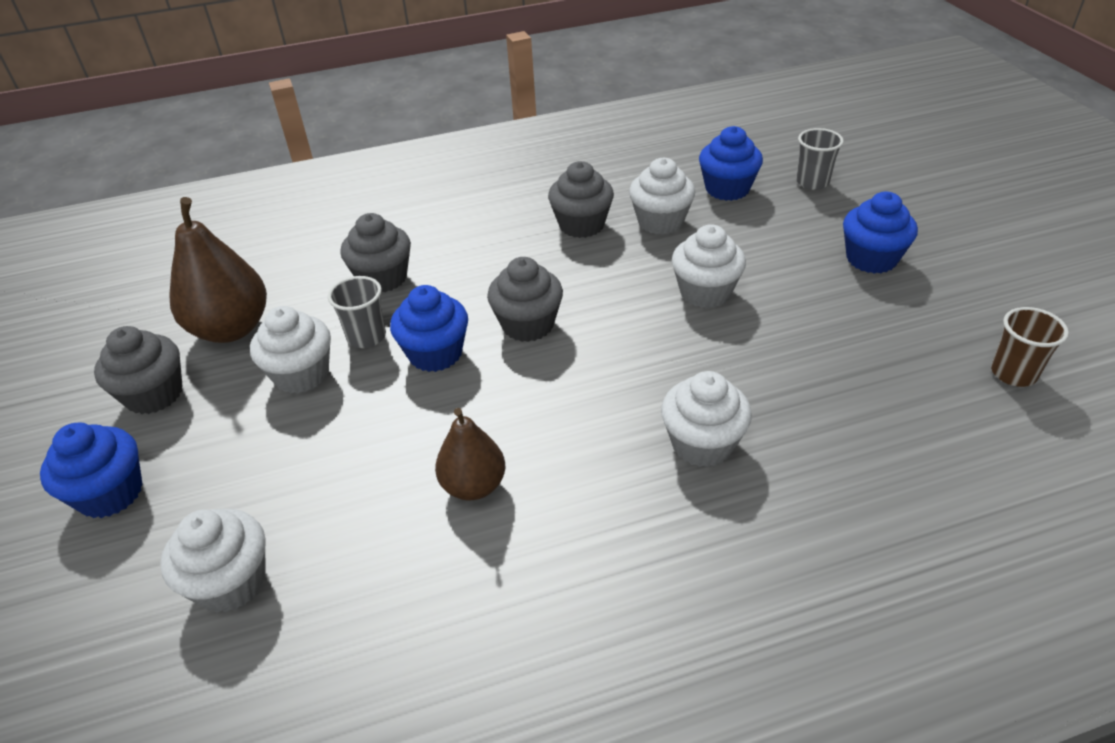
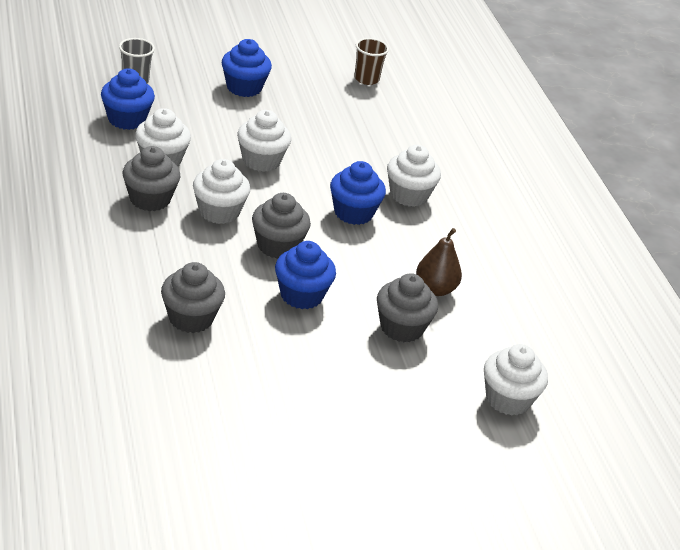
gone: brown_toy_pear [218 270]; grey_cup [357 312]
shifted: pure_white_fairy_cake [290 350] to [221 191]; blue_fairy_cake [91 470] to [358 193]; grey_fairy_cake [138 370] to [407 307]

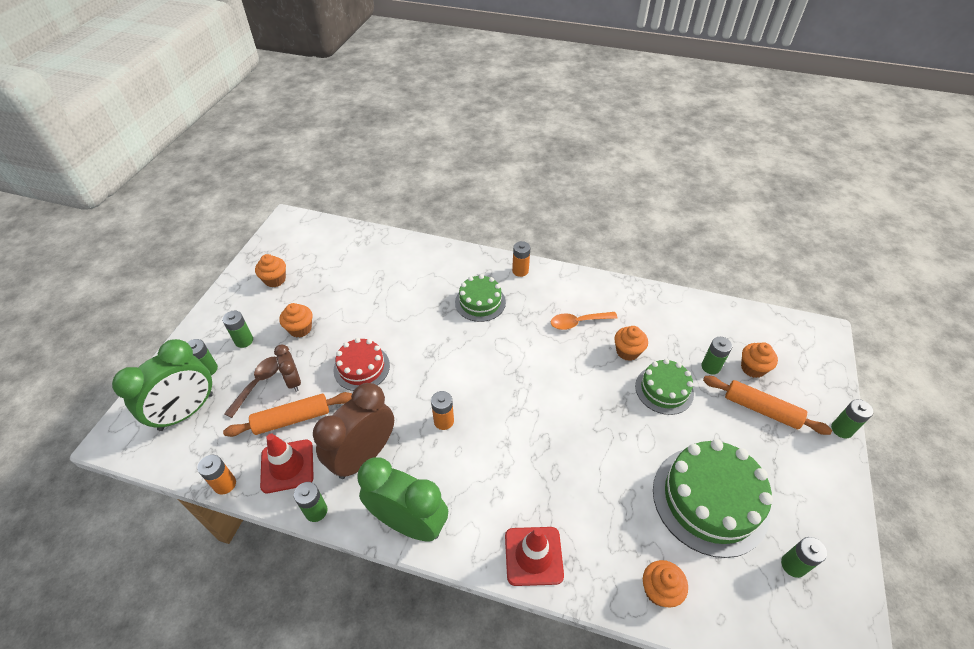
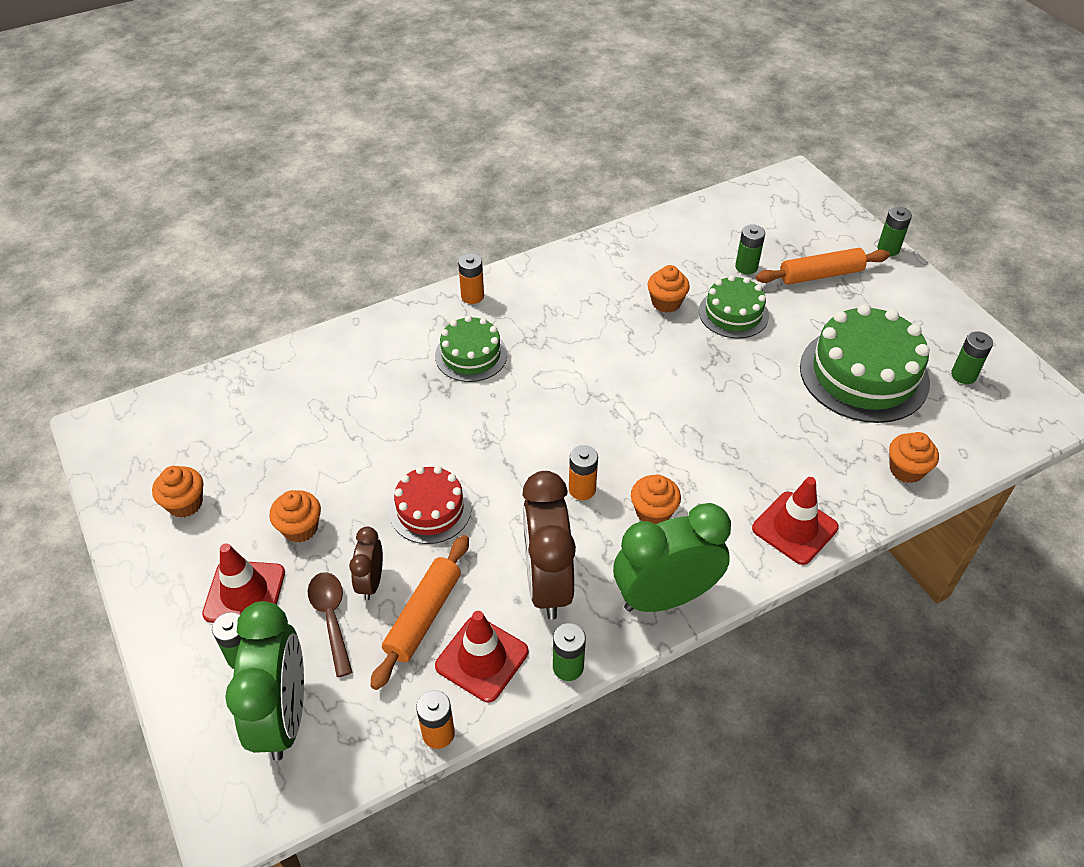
gone: bright_orange_teaspoon [584 321]
shifted: bright_orange_fairy_cake [759 360] to [656 499]
swapped: emerald_power_cell [237 329] to scarlet_traffic_cone [243 583]
rotated: brown_bedside_clock [287 368] = [366 564] 75 degrees clockwise

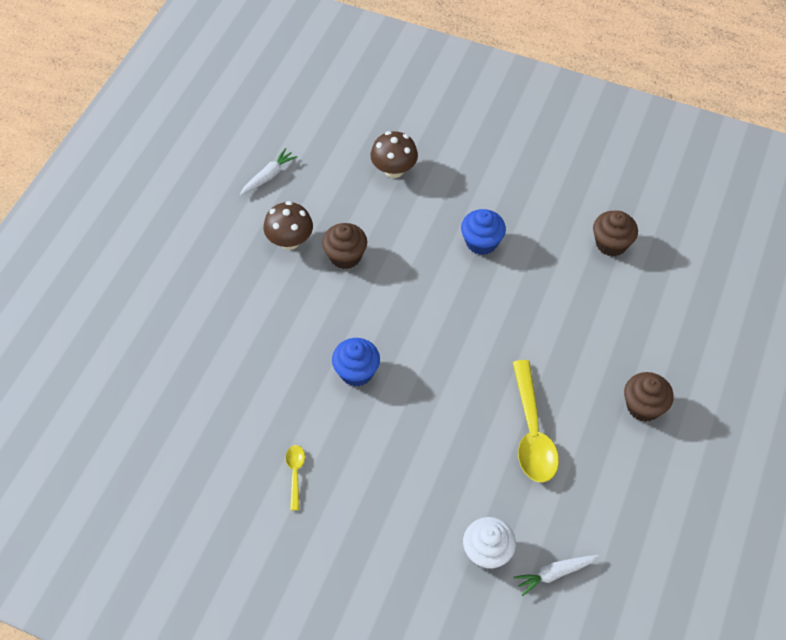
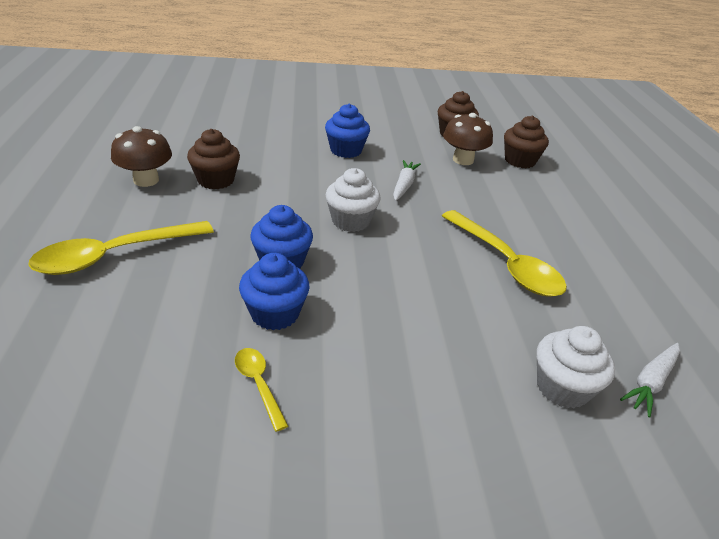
new: golden_teaspoon [121 248]; blue_fairy_cake [274 291]; pure_white_fairy_cake [353 200]
shifted: pure_white_carrot [268 171] to [407 180]; brown_mushroom [394 154] to [468 139]; brown_fairy_cake [649 397] to [526 142]

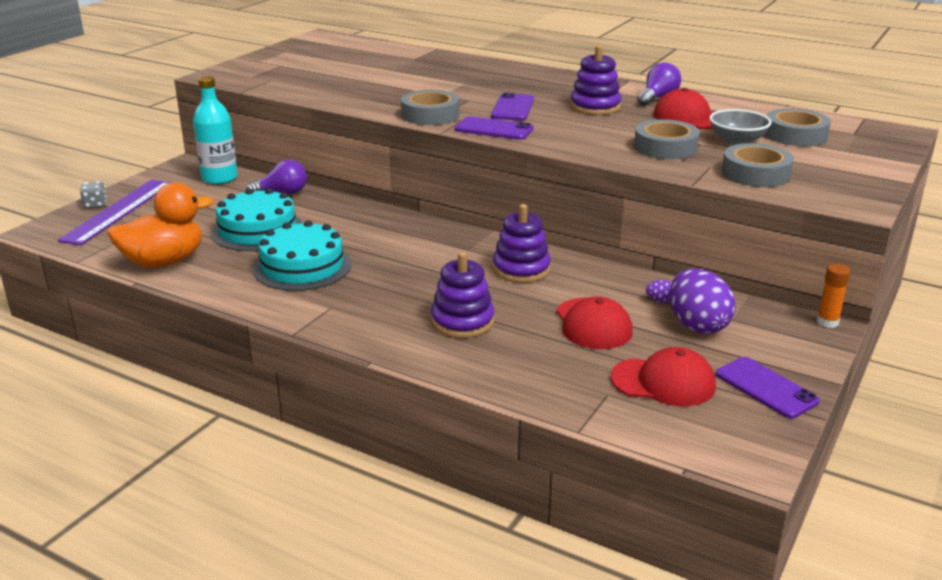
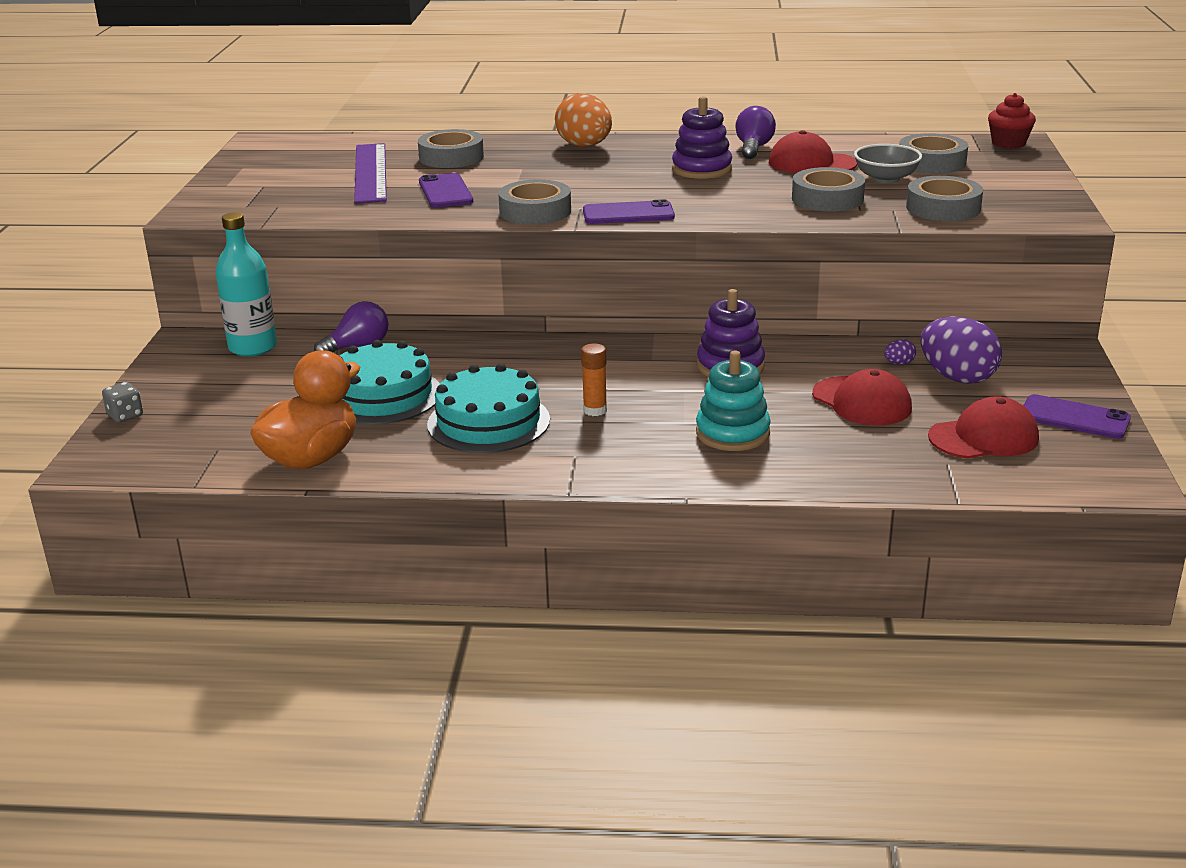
new: grey_tape [451 148]; bright_orange_toy_egg [583 120]; scarlet_fairy_cake [1012 121]
shifted: purple_ruler [115 212] to [370 173]; purple_smartphone [512 107] to [446 190]; bright_orange_stick_of_glue [834 296] to [594 379]
repainted: purple_ring_stacker [462 295] to aqua_ring_stacker [733 401]

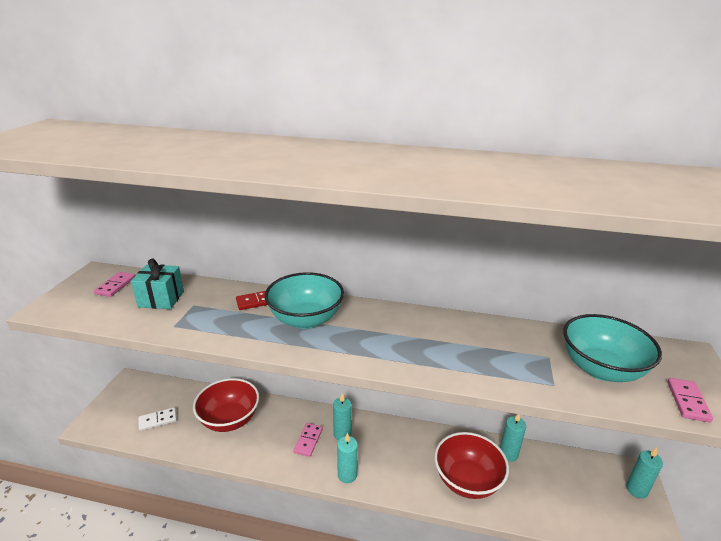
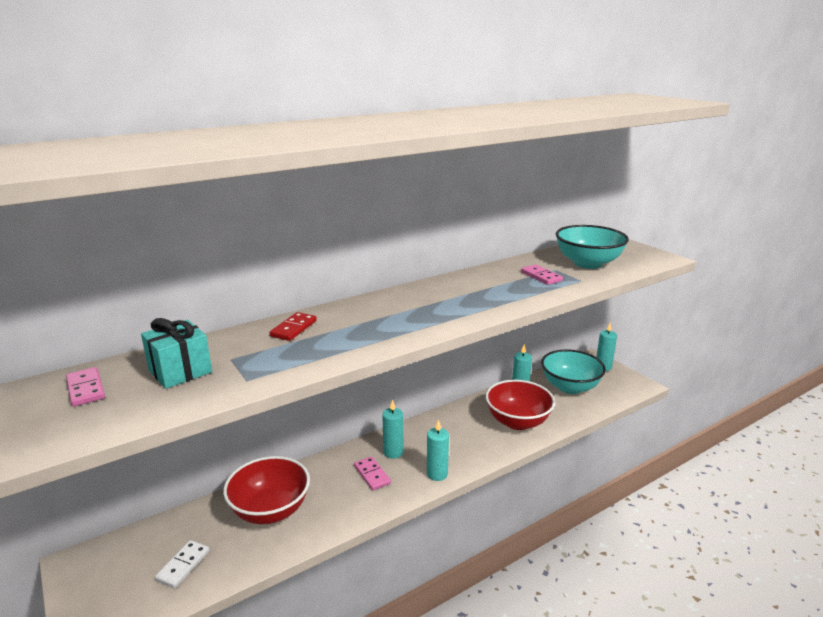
shifted: pink_domino [690 400] to [542 274]; aqua_serving_bowl [304 300] to [573 371]

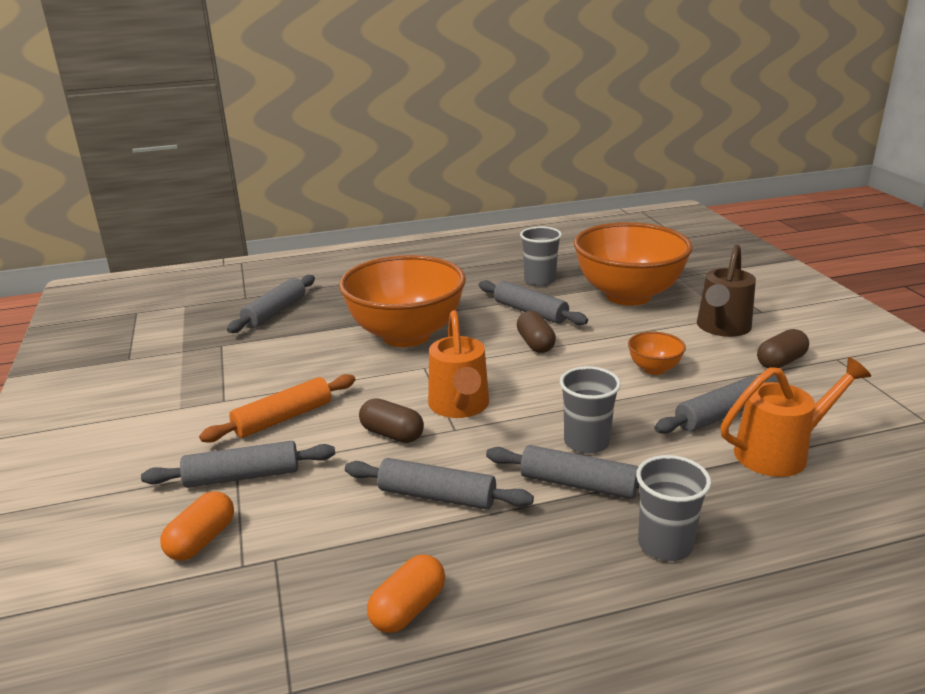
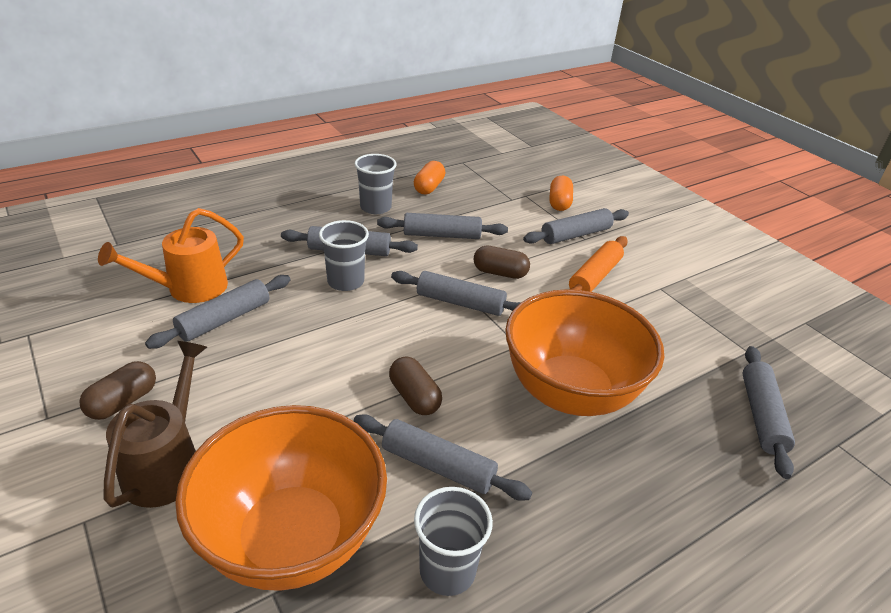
gone: bright_orange_serving_bowl [657 353]
shifted: grey_cup [673 508] to [375 184]
swapped: bright_orange_watering_pot [458 364] to grey_pastry_roller [456 293]

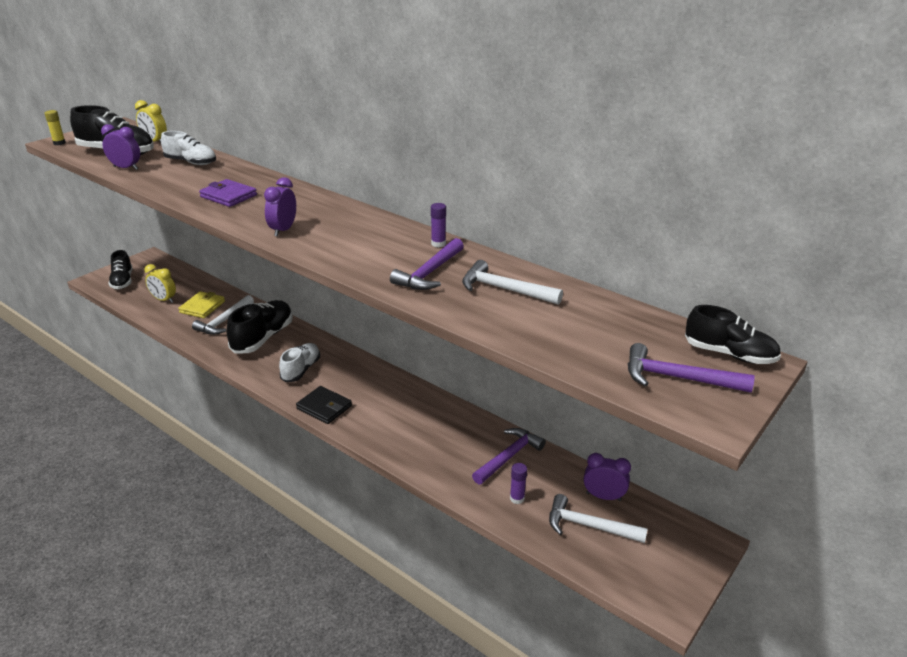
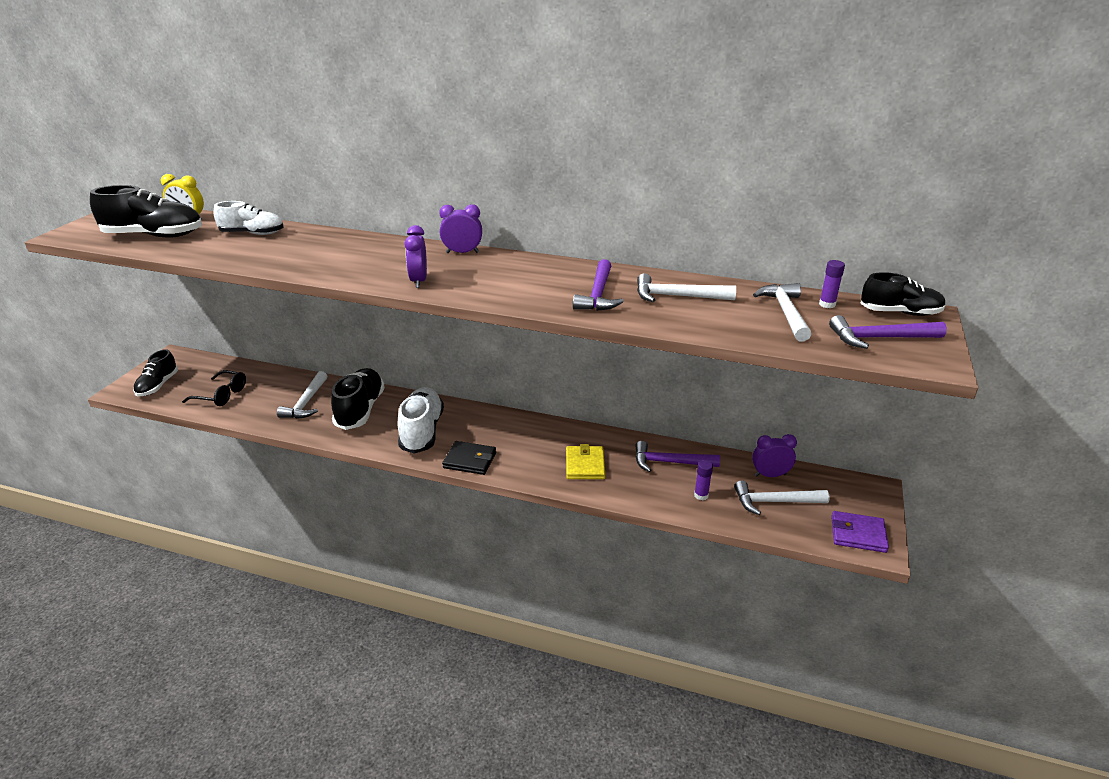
gone: golden_stick_of_glue [55 127]
new: pure_white_carpenter's_hammer [782 312]
shifted: purple_bedside_clock [120 147] to [460 228]; golden_billfold [201 304] to [585 461]; purple_stick_of_glue [438 225] to [832 284]; purple_billfold [228 193] to [860 532]
swapped: golden_bedside_clock [160 283] to black_eyeglasses [214 388]
rotated: black_sneaker [120 269] = [155 373] 45 degrees clockwise; purple_carpenter's_hammer [509 456] = [677 456] 105 degrees counterclockwise
scaled: pure_white_sneaker [299 362] = [421 420] x1.53

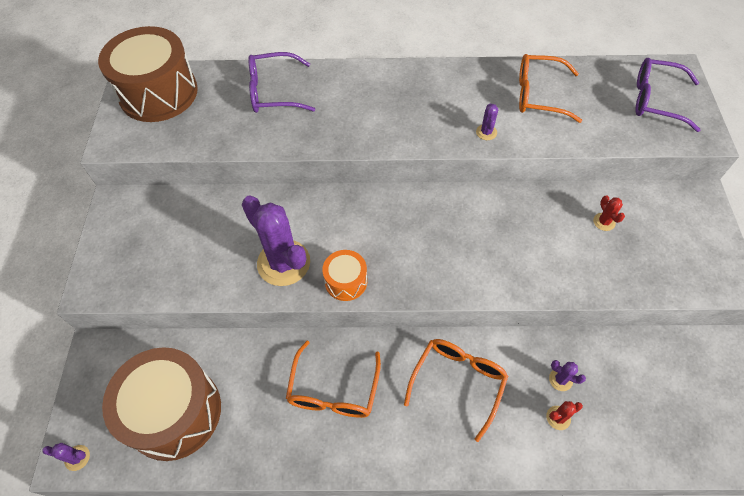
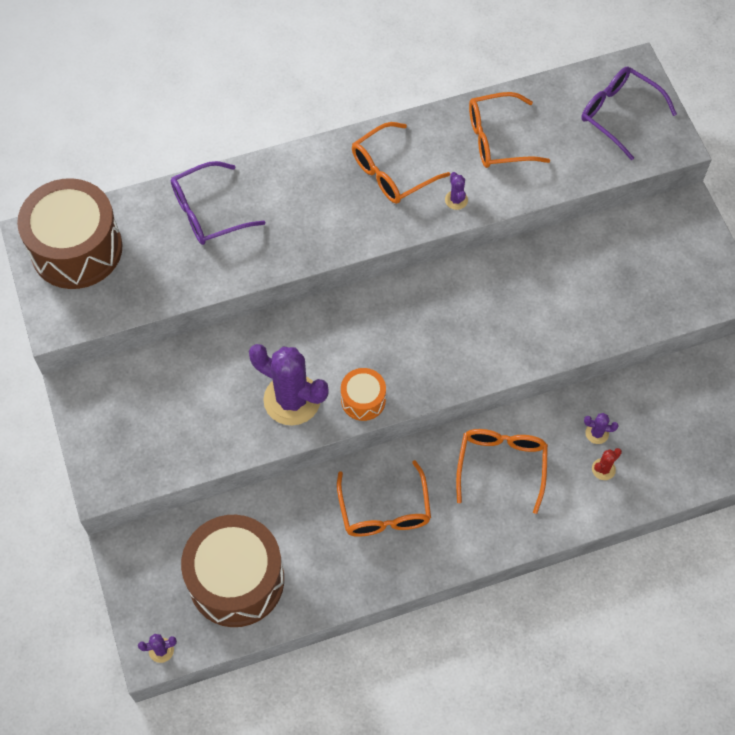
gone: scarlet_cactus [609 213]
new: bright_orange_eyeglasses [401 163]
rotated: purple_eyeglasses [667 95] = [629 114] 45 degrees clockwise

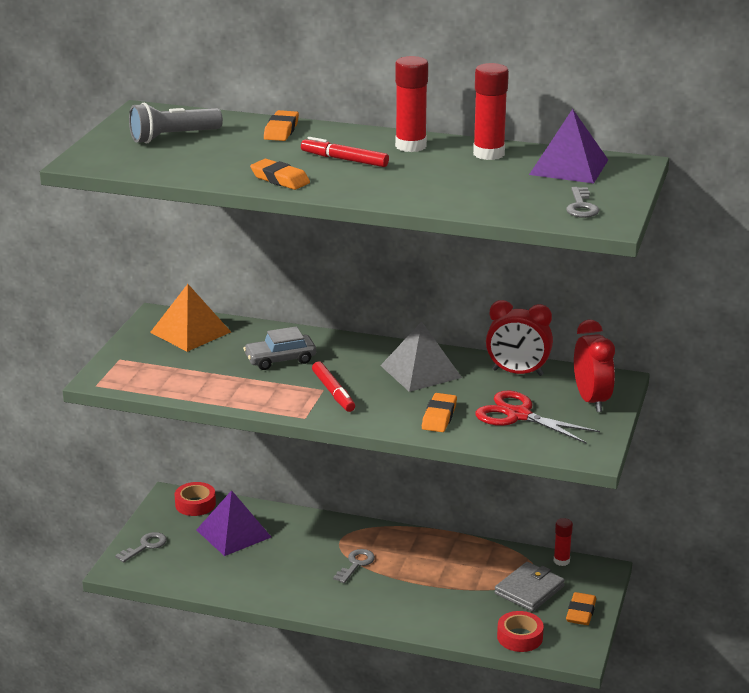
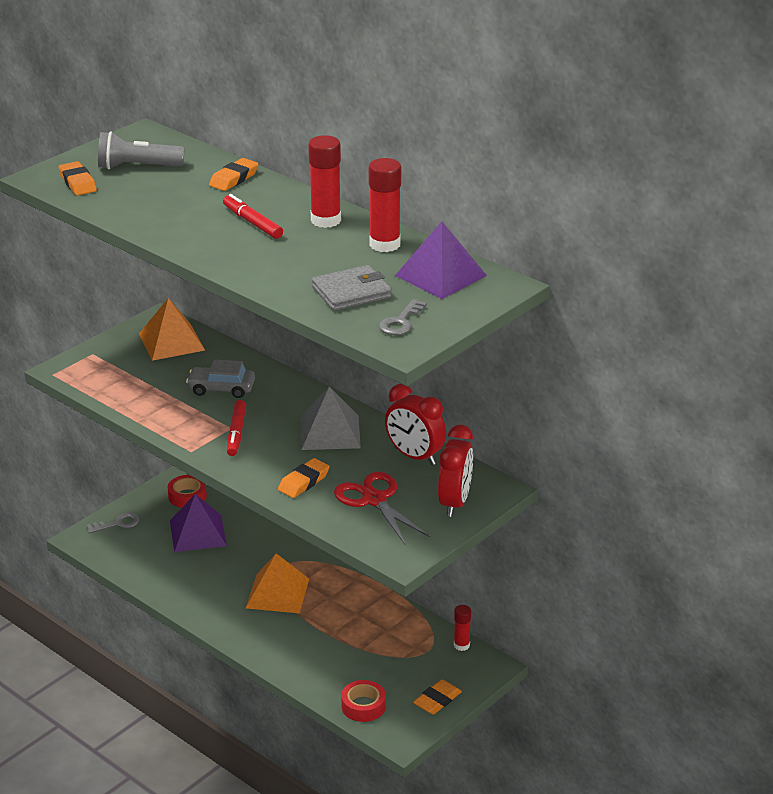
shifted: bright_orange_eraser [280 174] to [78 178]; grey_billfold [530 587] to [351 288]
swapped: grey_latchkey [354 566] to bright_orange_pyramid [277 583]

